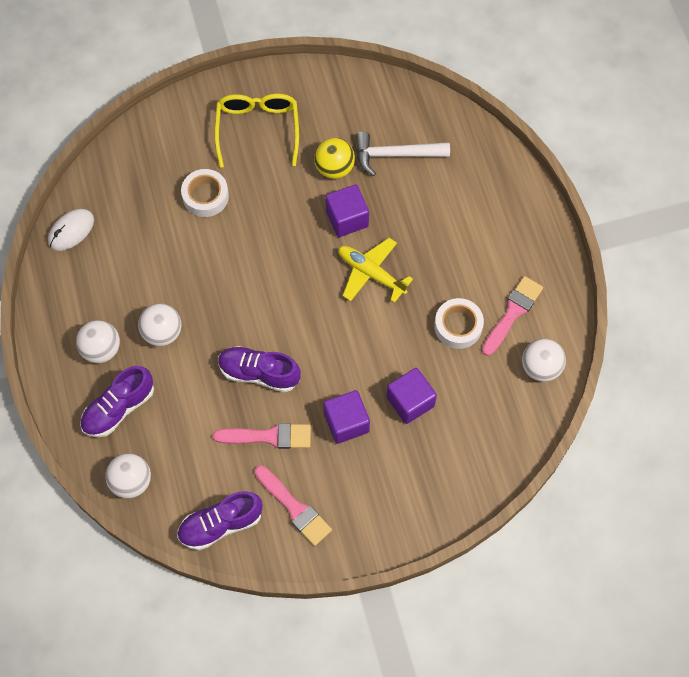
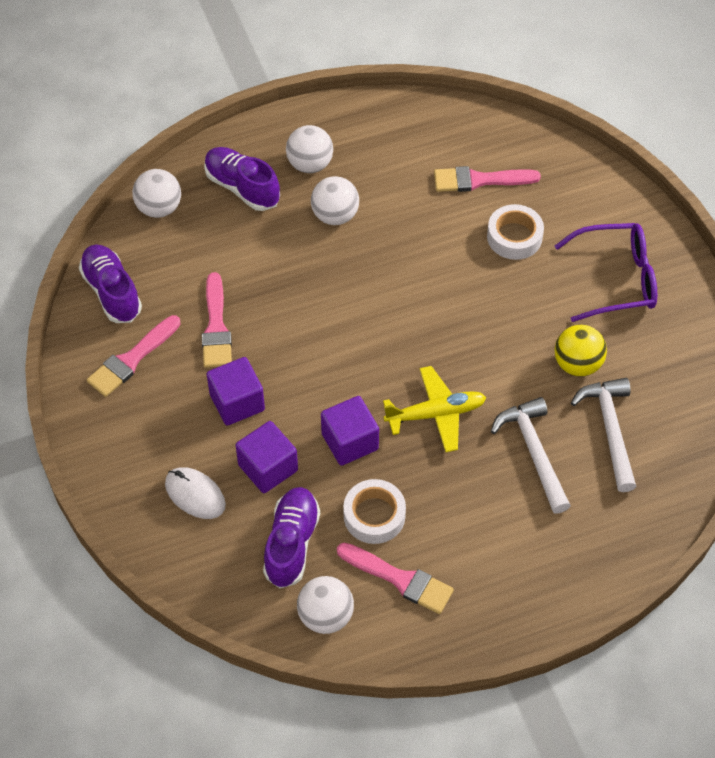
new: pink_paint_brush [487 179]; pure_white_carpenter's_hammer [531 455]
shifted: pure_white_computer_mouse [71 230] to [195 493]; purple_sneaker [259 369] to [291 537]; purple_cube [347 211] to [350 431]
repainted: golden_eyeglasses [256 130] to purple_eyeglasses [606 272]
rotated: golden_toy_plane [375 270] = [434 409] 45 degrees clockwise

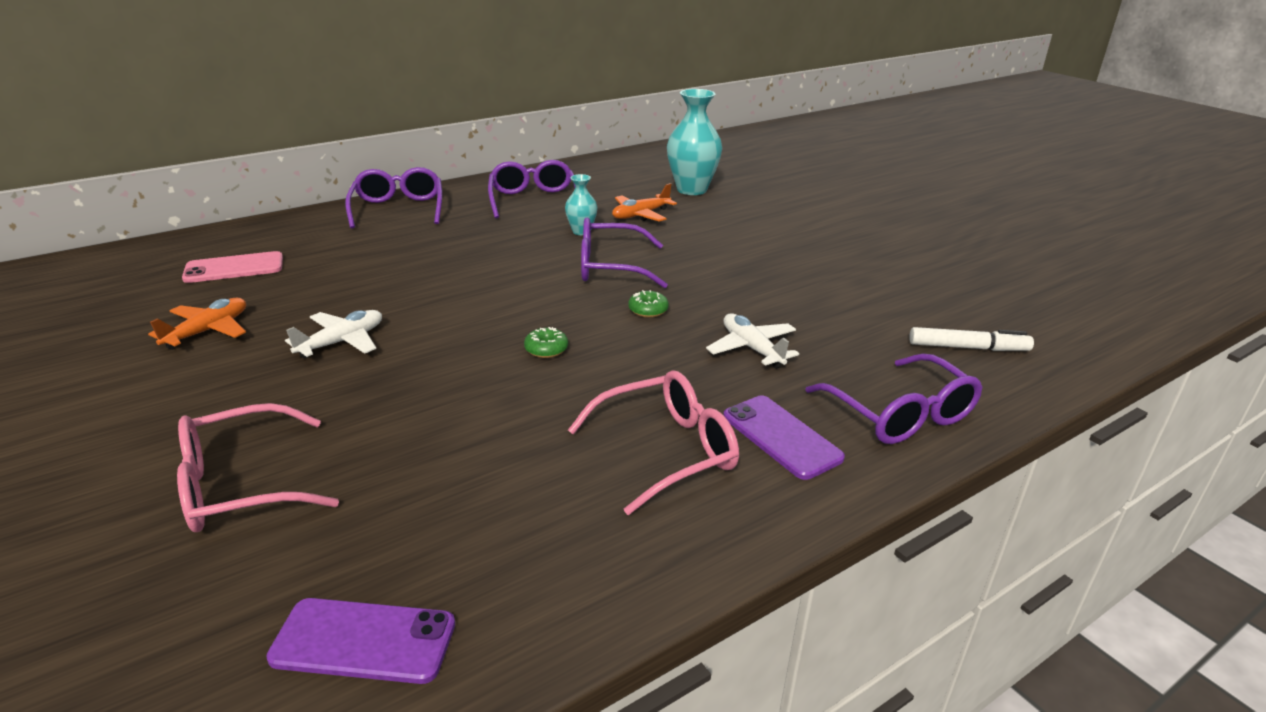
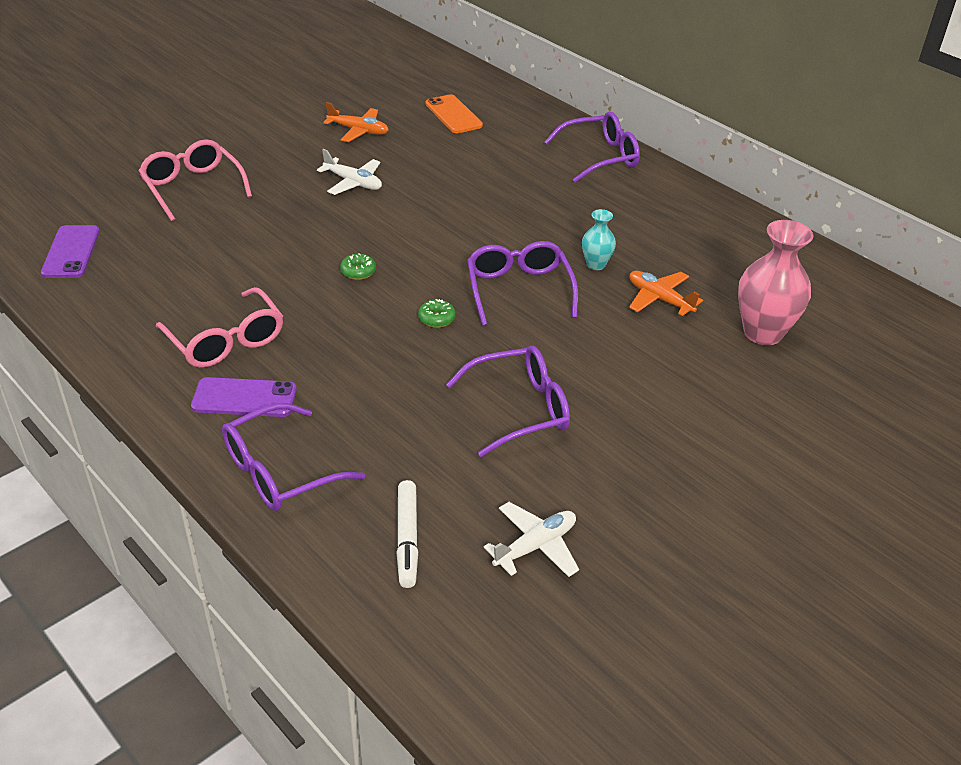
shifted: purple_eyeglasses [531 189] to [508 401]; pure_white_toy_plane [752 341] to [531 539]
repainted: pink_smartphone [232 267] to bright_orange_smartphone [454 113]; aqua_vase [694 142] to pink_vase [775 282]
rotated: purple_smartphone [784 438] = [244 397] 45 degrees clockwise

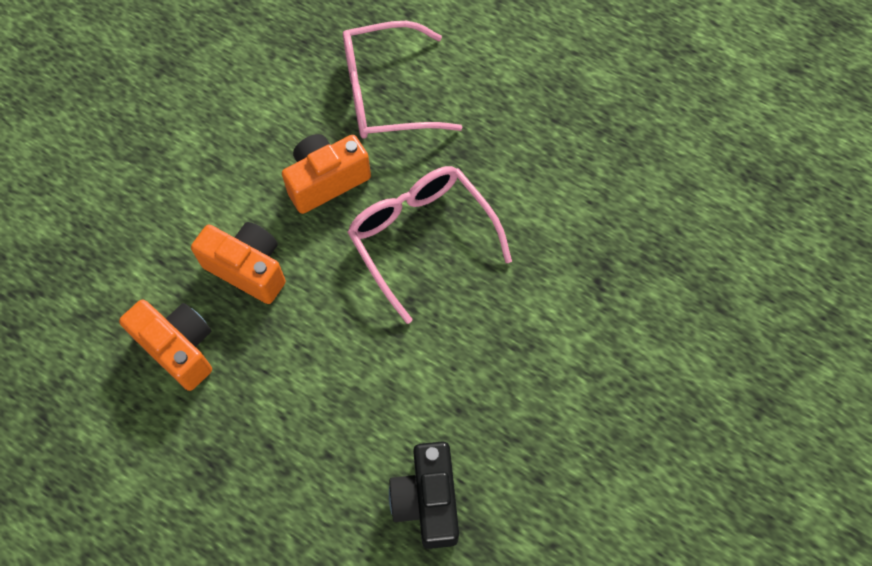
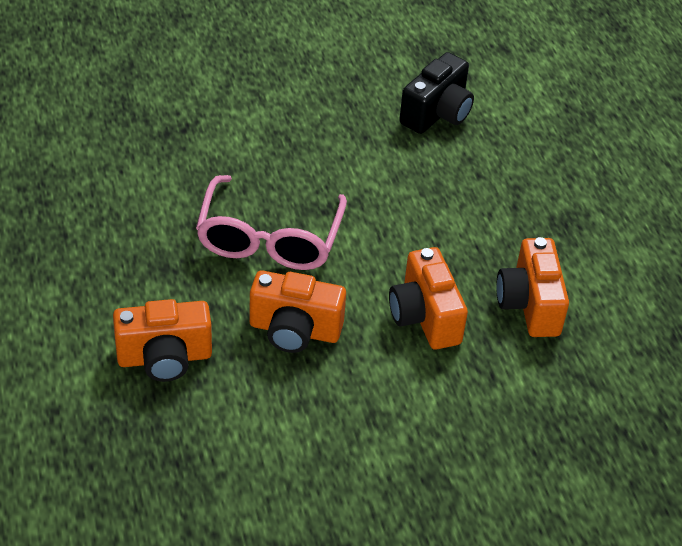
swapped: pink_eyeglasses [403 80] to bright_orange_compact_camera [162 340]

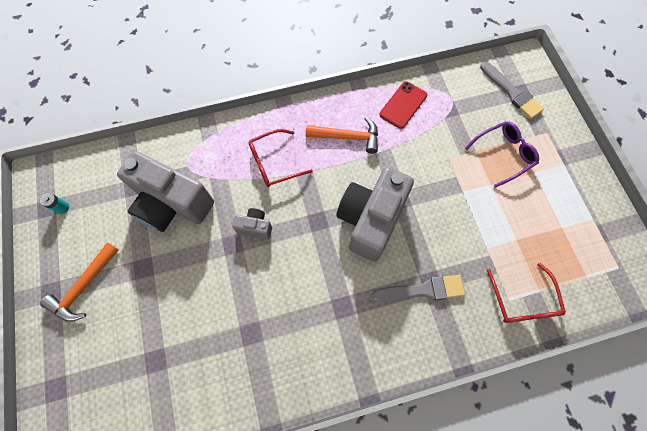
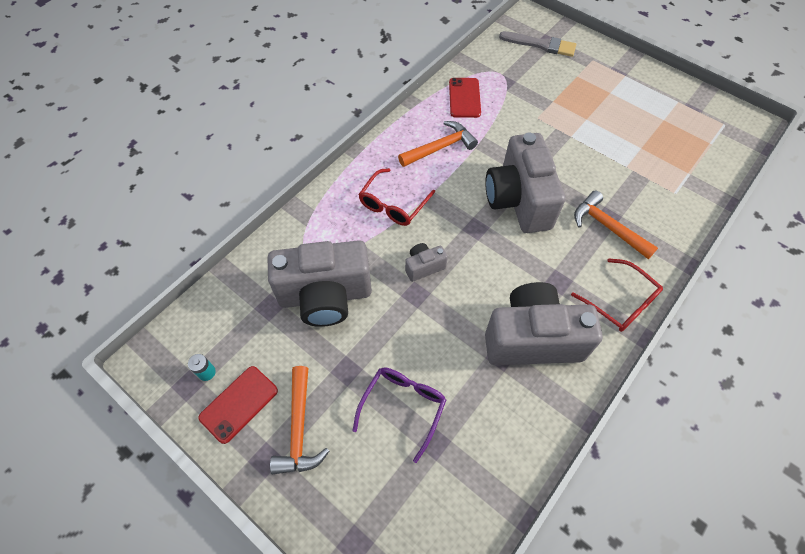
new: scarlet_smartphone [238 405]; grey_compact_camera [544 323]
shifted: purple_eyeglasses [502 154] to [399 415]; scarlet_eyeglasses [526 293] to [617 295]
swapped: grey_paint_brush [418 288] to bright_orange_carpenter's_hammer [616 224]

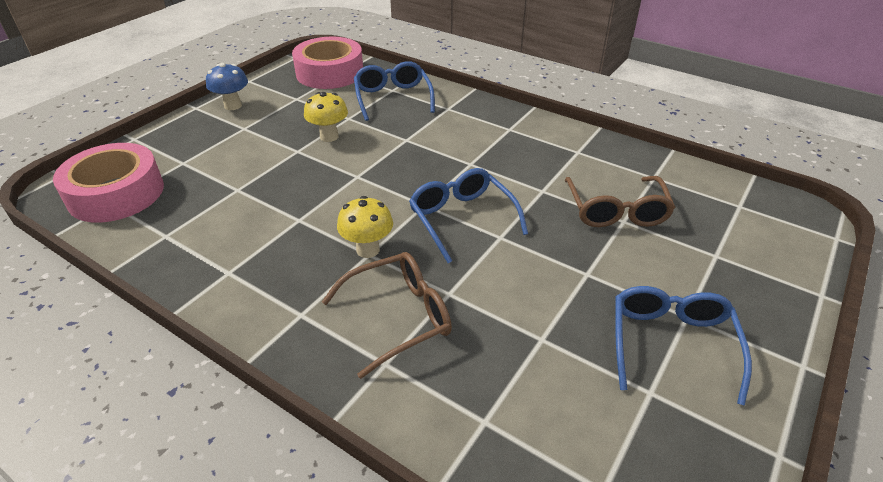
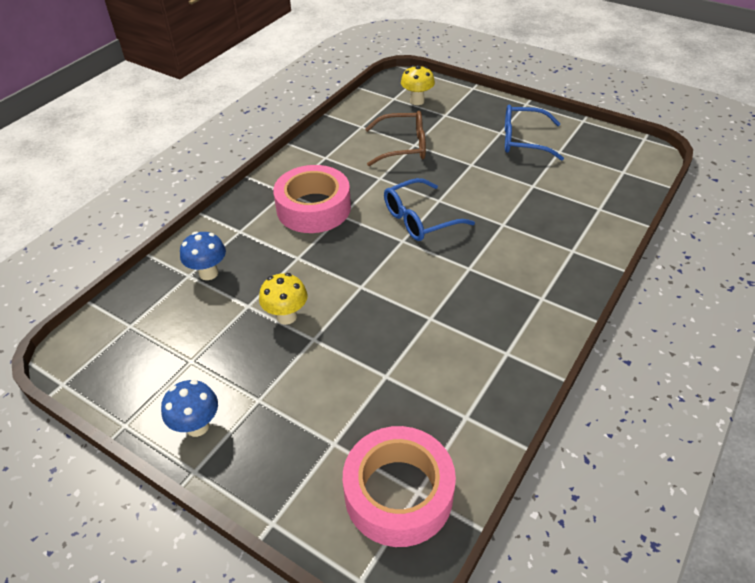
gone: brown_eyeglasses [387 315]
shifted: pink_tape [327 62] to [312 199]; golden_mushroom [365 227] to [418 85]
swapped: blue_eyeglasses [394 91] to blue_mushroom [203 255]

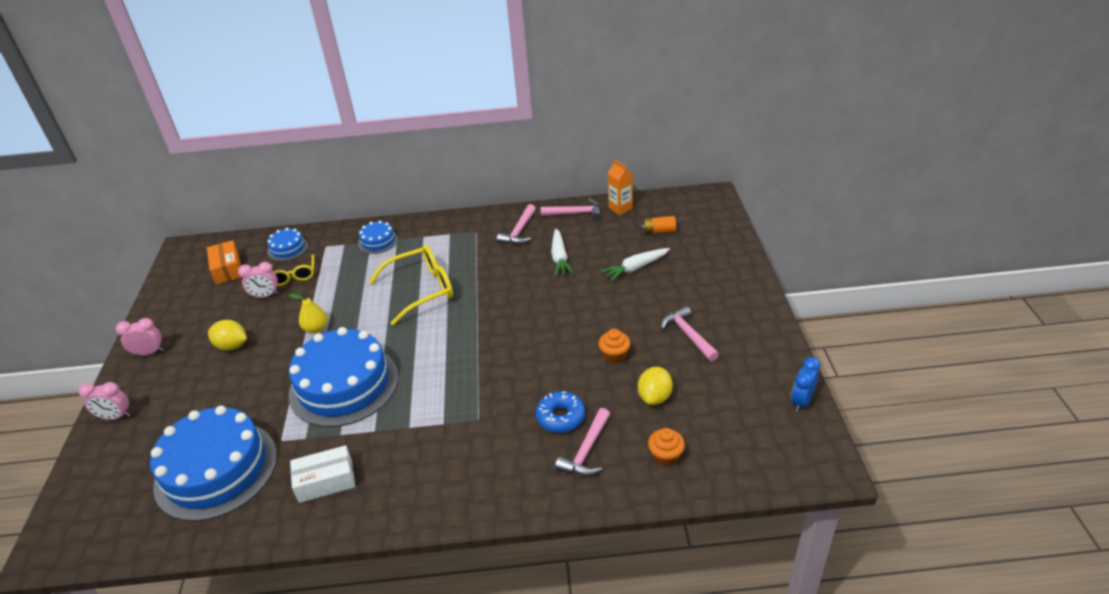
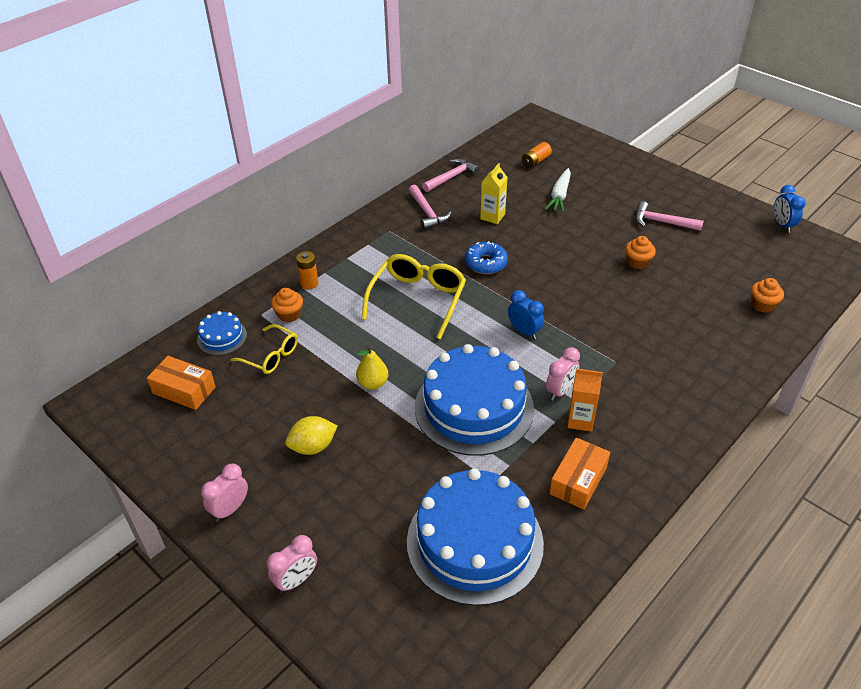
gone: pink_carpenter's_hammer [582 442]; golden_citrus_fruit [655 386]
new: bright_orange_fairy_cake [287 305]; blue_bedside_clock [526 314]
shifted: blue_doughnut [560 412] to [486 257]; pink_bedside_clock [258 280] to [563 373]; bright_orange_juice_carton [620 187] to [585 400]
swapped: blue_layer_cake [378 237] to bright_orange_power_cell [307 270]; pure_white_carrot [562 252] to golden_juice_carton [494 193]
repainted: pure_white_package [322 474] to bright_orange_package [579 473]

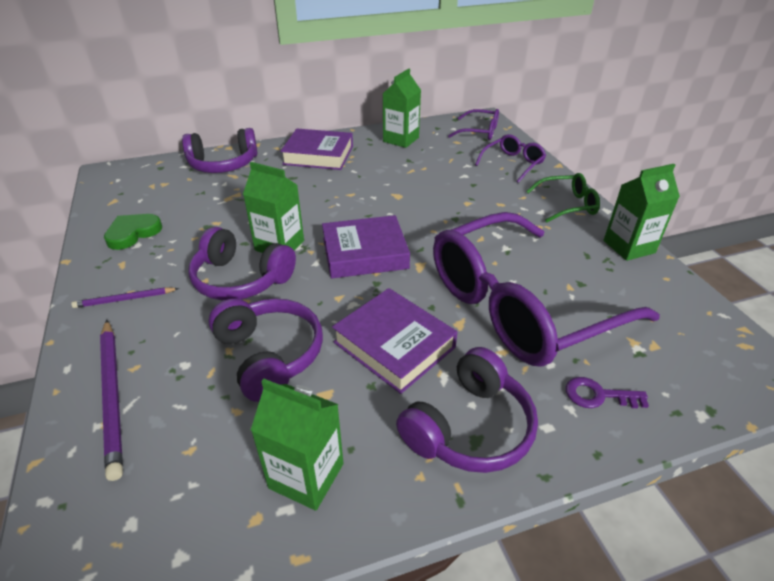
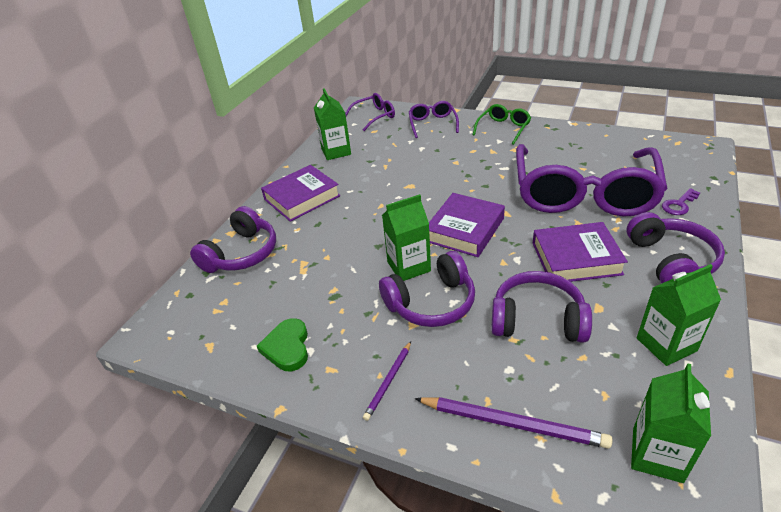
shifted: emerald_juice_carton [641 212] to [671 423]

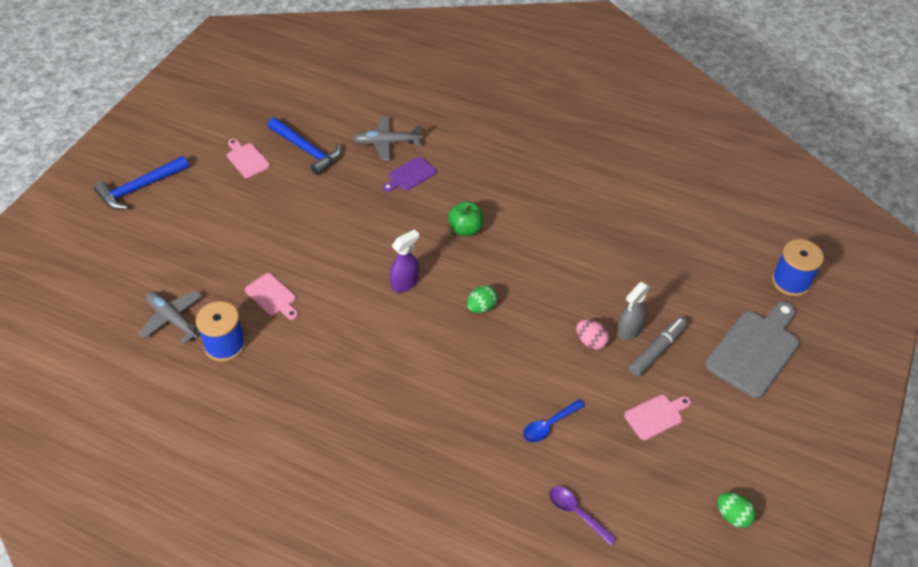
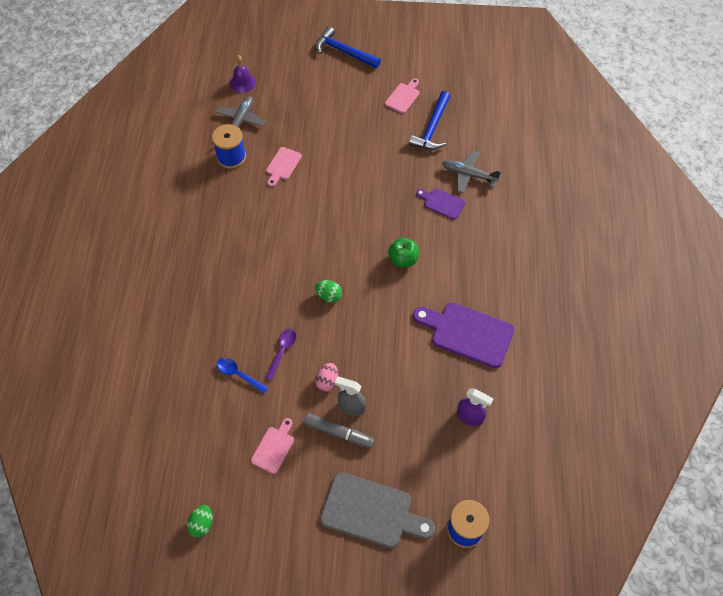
new: purple_school_bell [243 74]; purple_cutting_board [464 335]
shifted: purple_teaspoon [583 516] to [280 355]; purple_spray_cleaner [404 260] to [475 407]
rotated: pink_cutting_board [657 418] = [272 446] 105 degrees counterclockwise; grey_toy_plane [387 139] = [471 171] 45 degrees counterclockwise

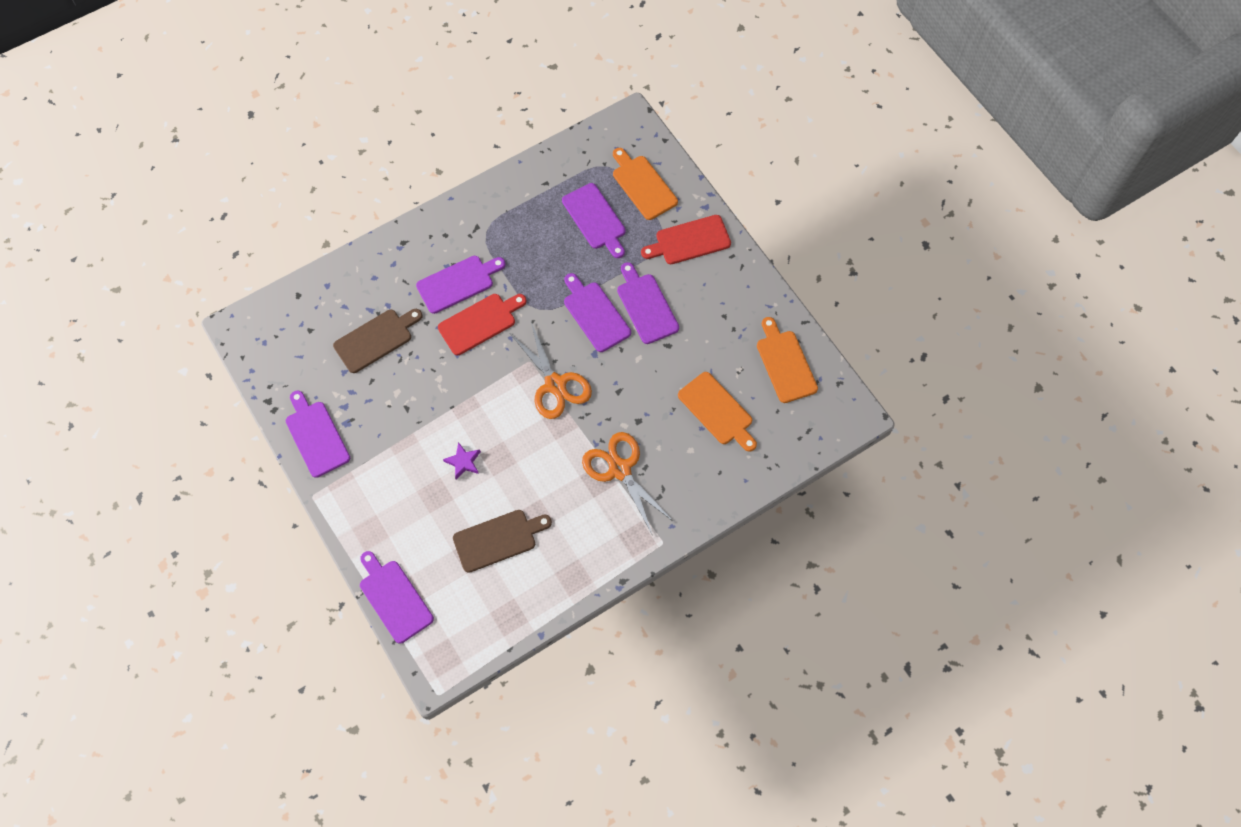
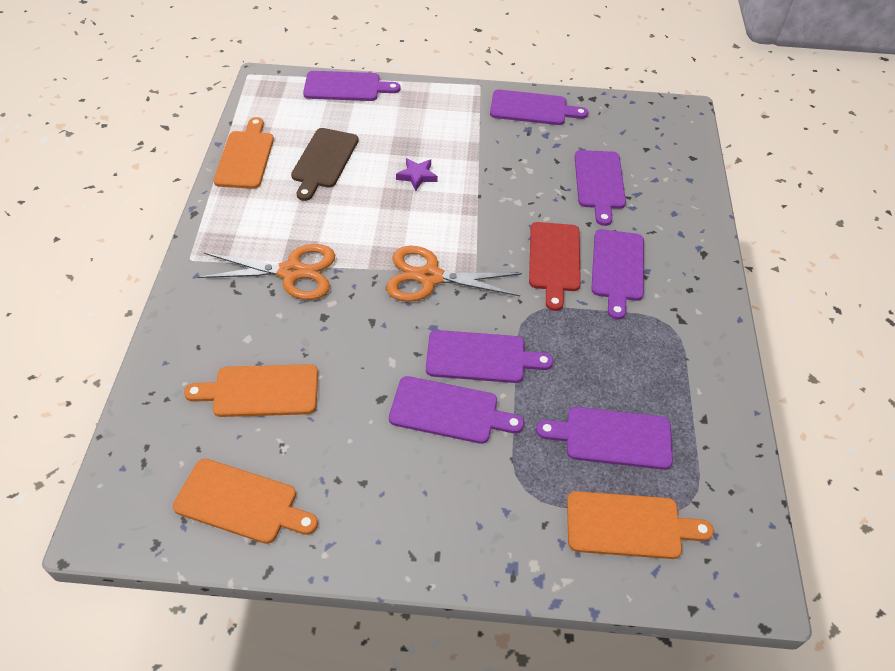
gone: scarlet_cutting_board [686 239]
new: bright_orange_cutting_board [244 153]
repainted: brown_cutting_board [377 341] to purple_cutting_board [600 188]

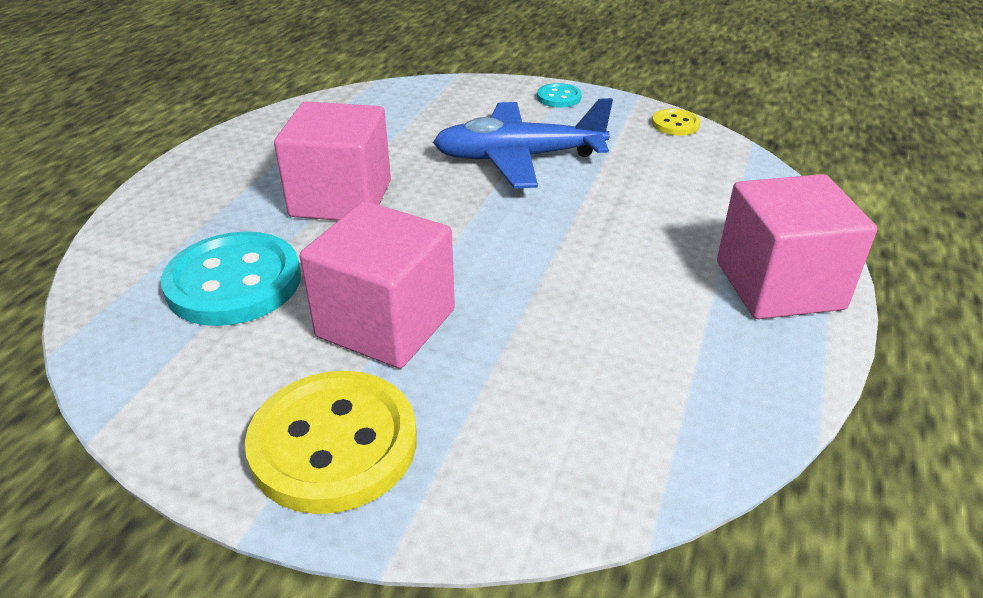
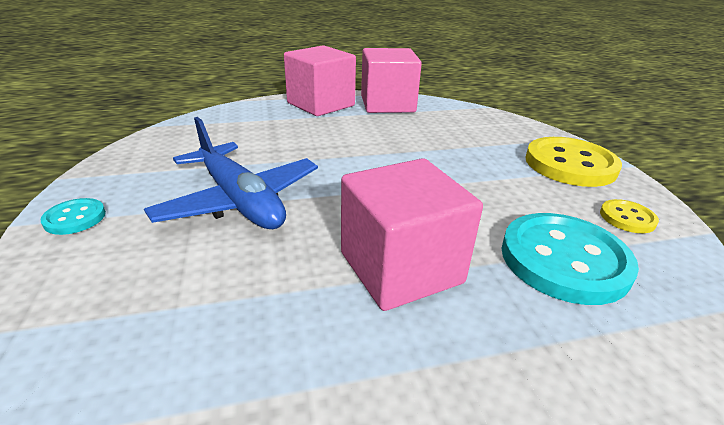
shifted: pink_cube [377 284] to [391 80]; golden_button [676 122] to [629 216]

